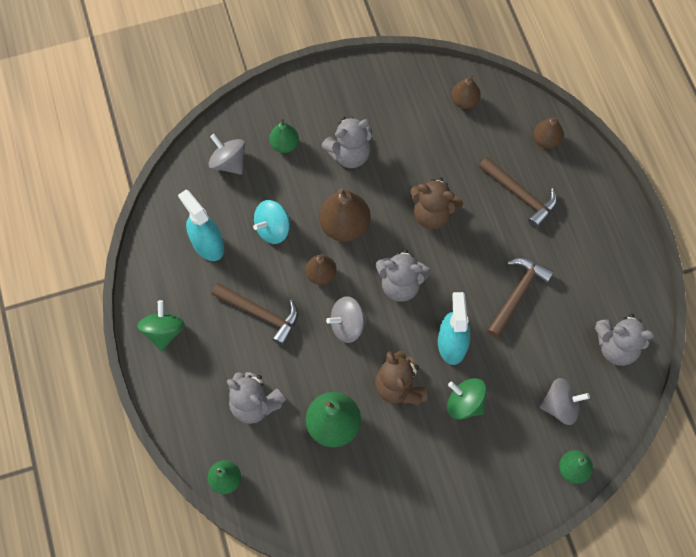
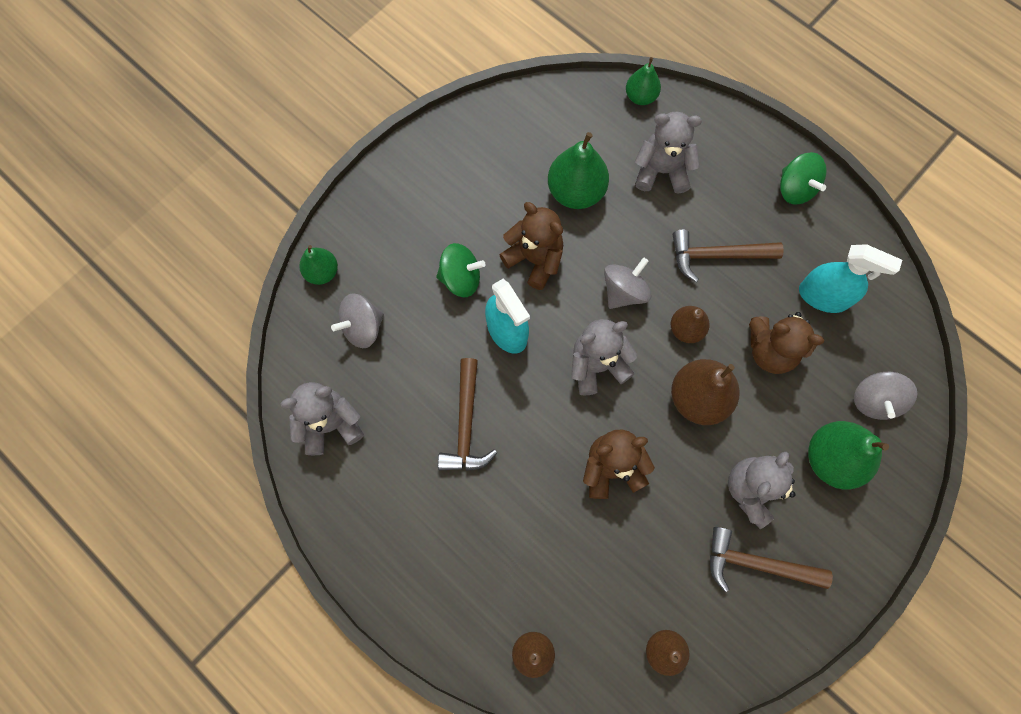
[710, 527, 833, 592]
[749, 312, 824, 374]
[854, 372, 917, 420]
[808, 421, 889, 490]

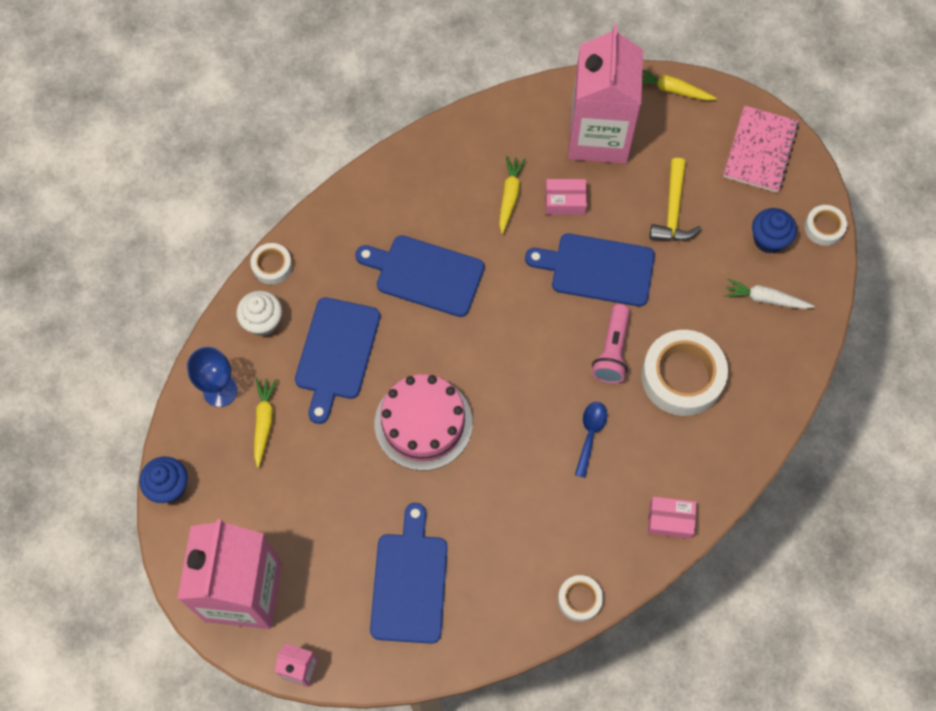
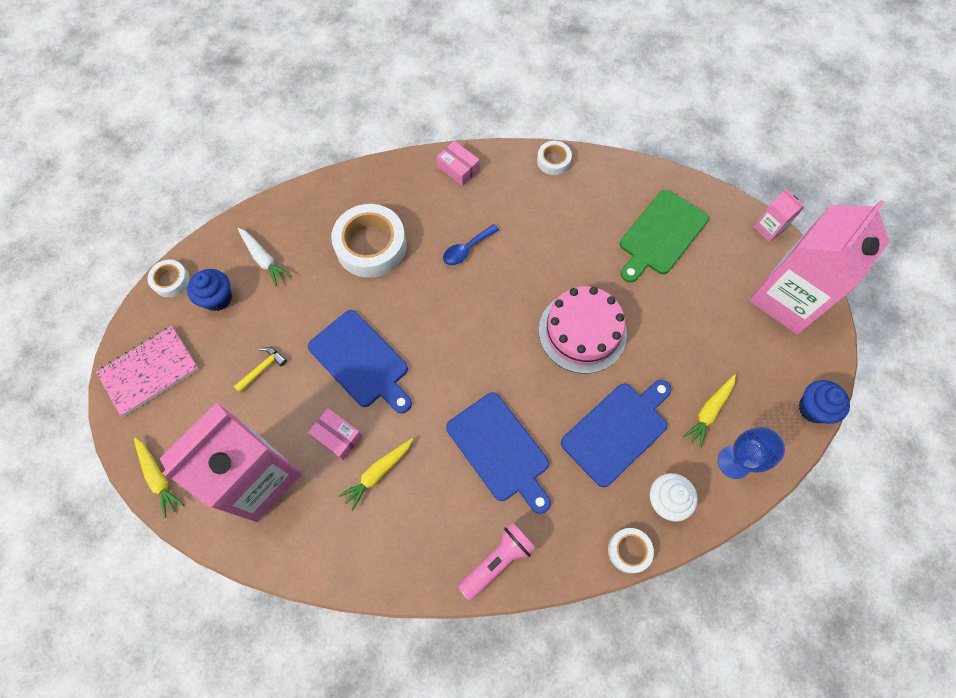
[458, 522, 536, 601]
[620, 190, 709, 283]
[234, 347, 287, 393]

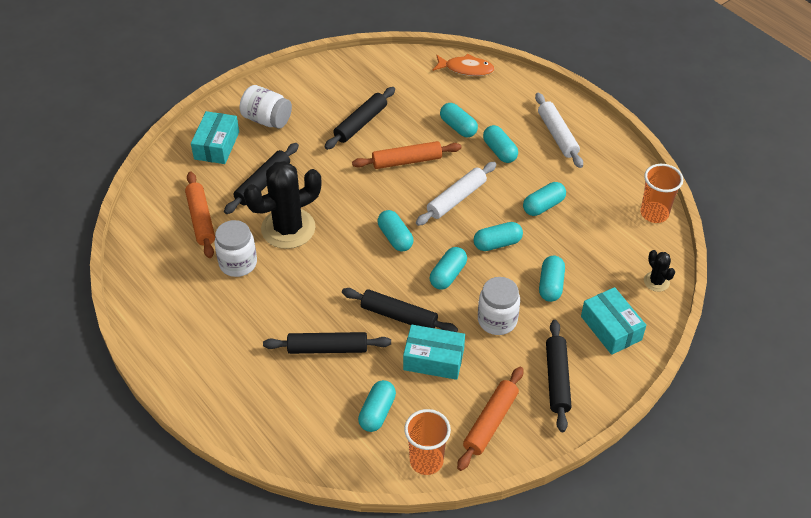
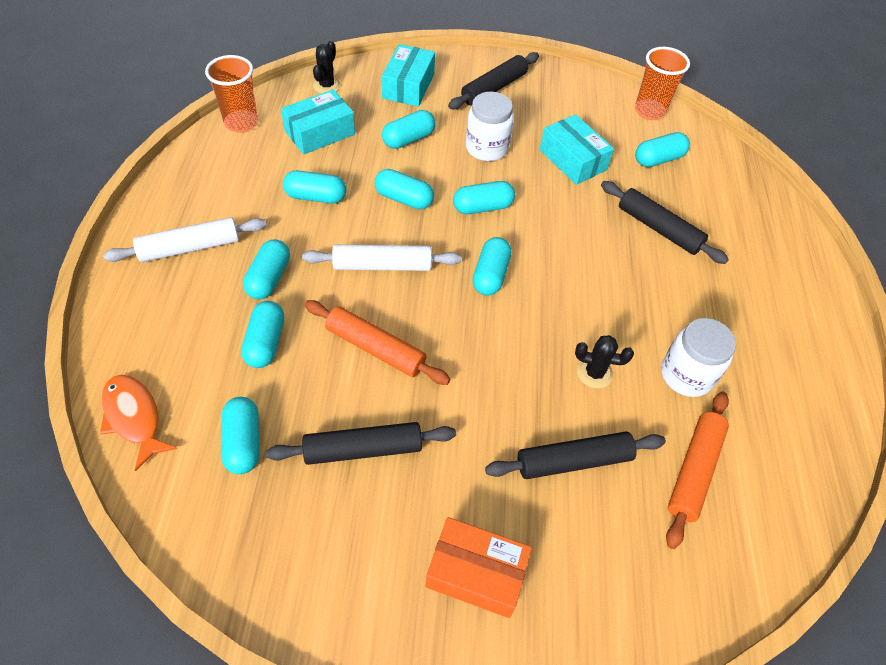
[342, 288, 458, 332] (first image)
[457, 367, 523, 471] (first image)
[221, 397, 259, 474]
[281, 89, 355, 154]
[425, 517, 532, 618]
[103, 217, 267, 262]
[575, 335, 634, 389]

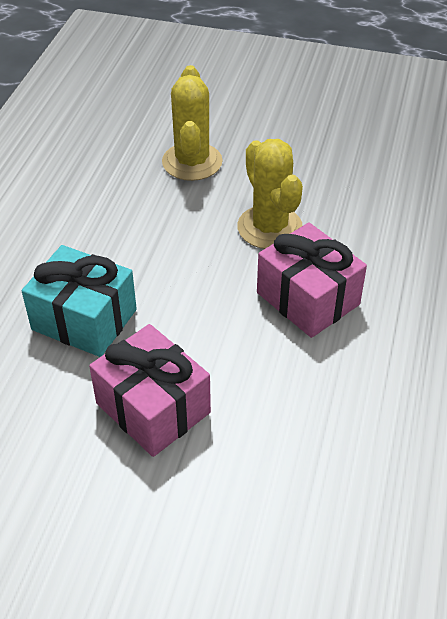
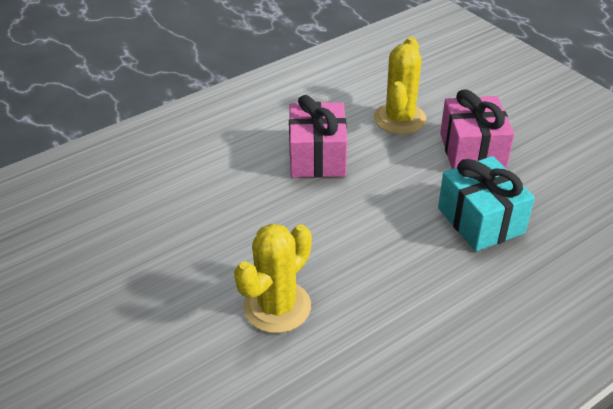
[374, 37, 426, 134]

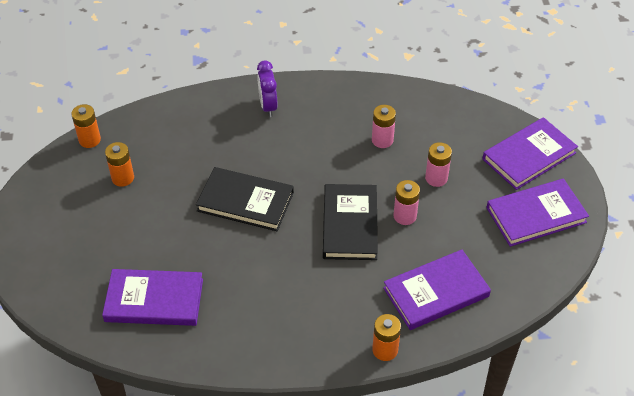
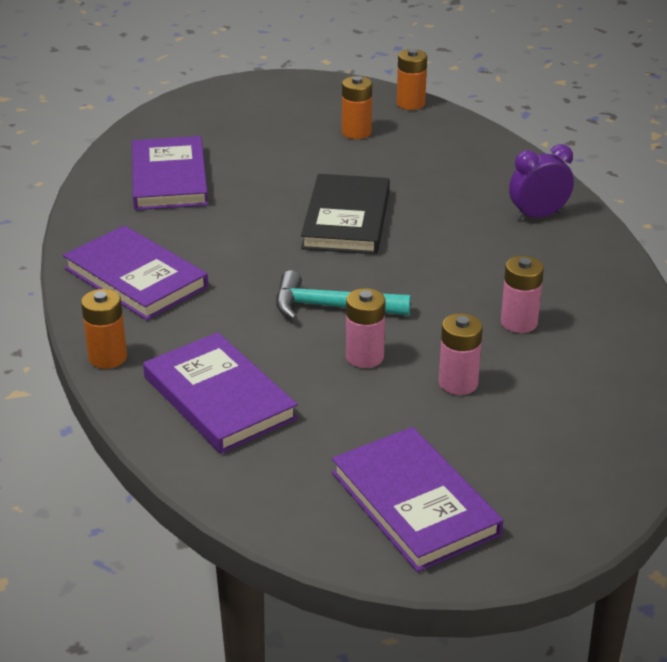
[63, 225, 208, 320]
[276, 270, 411, 320]

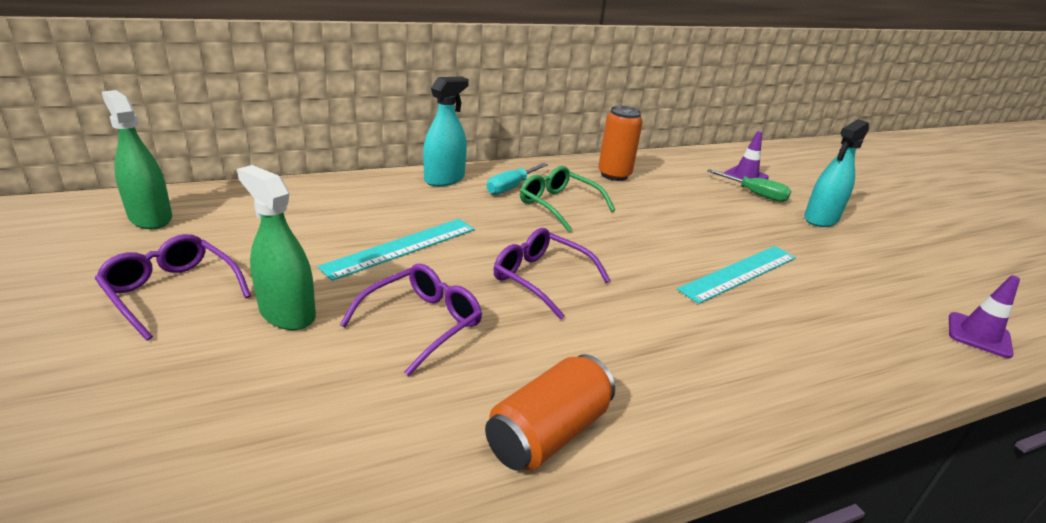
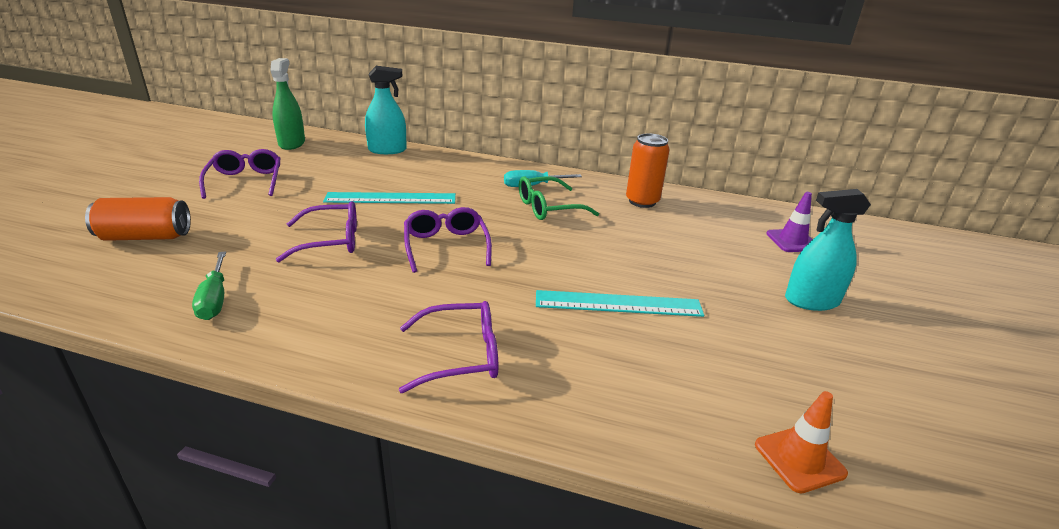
[237, 165, 316, 330] (first image)
[399, 301, 498, 393]
[365, 66, 407, 154]
[85, 197, 191, 241]
[192, 251, 226, 320]
[755, 391, 848, 493]
[519, 176, 599, 220]

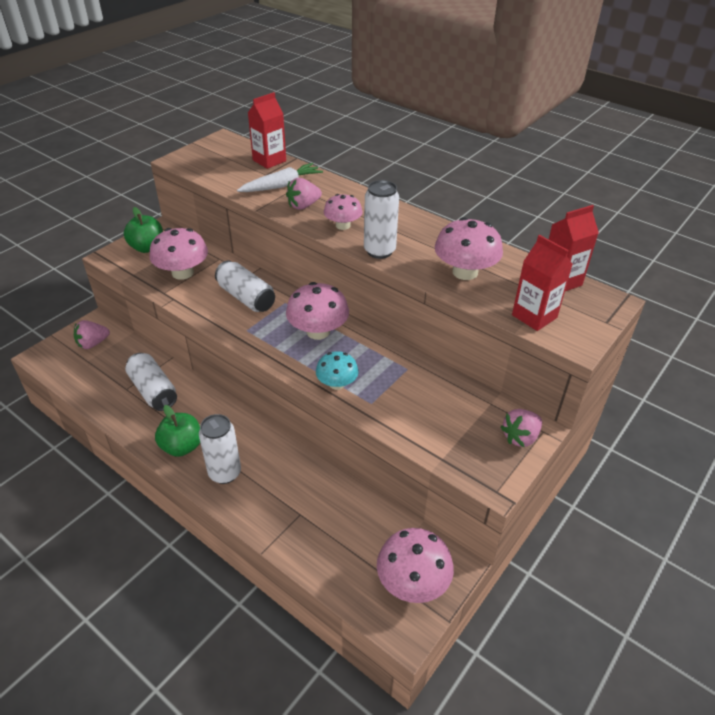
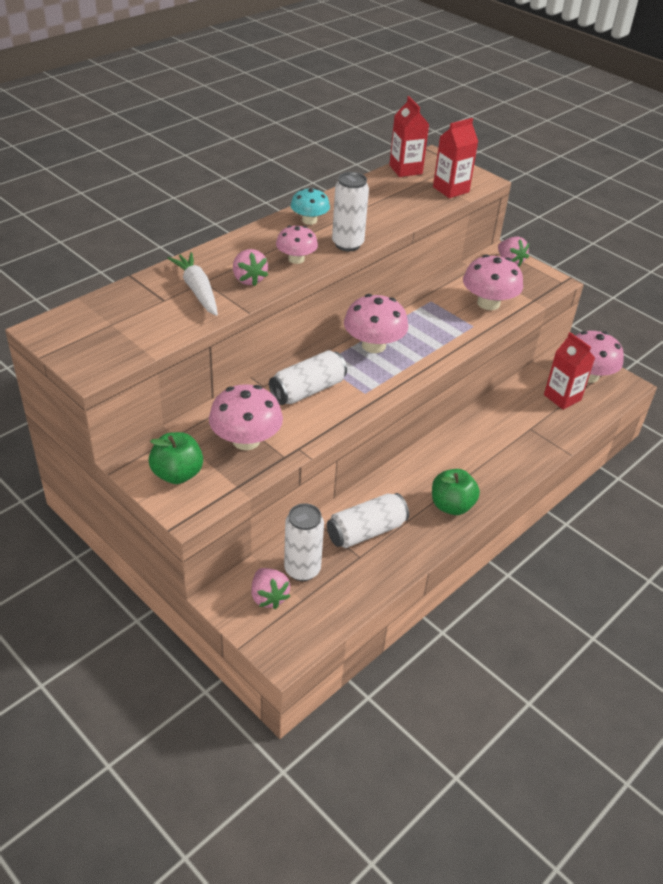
[284, 503, 324, 581]
[544, 332, 595, 410]
[290, 188, 330, 225]
[463, 254, 523, 310]

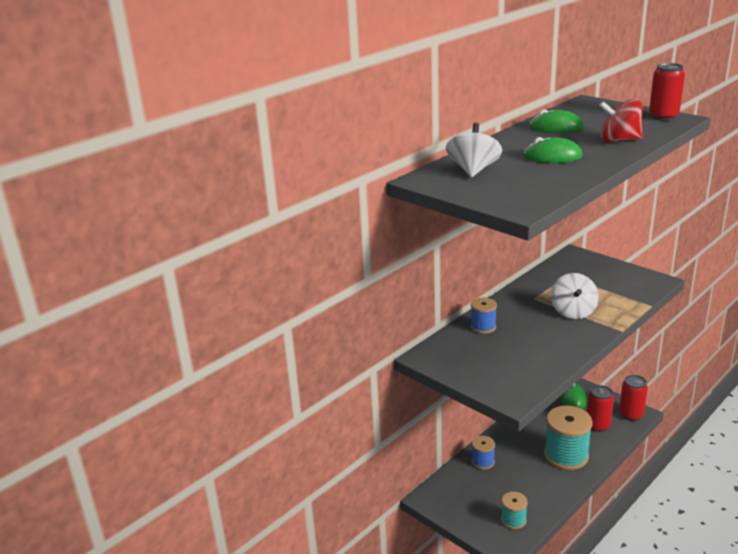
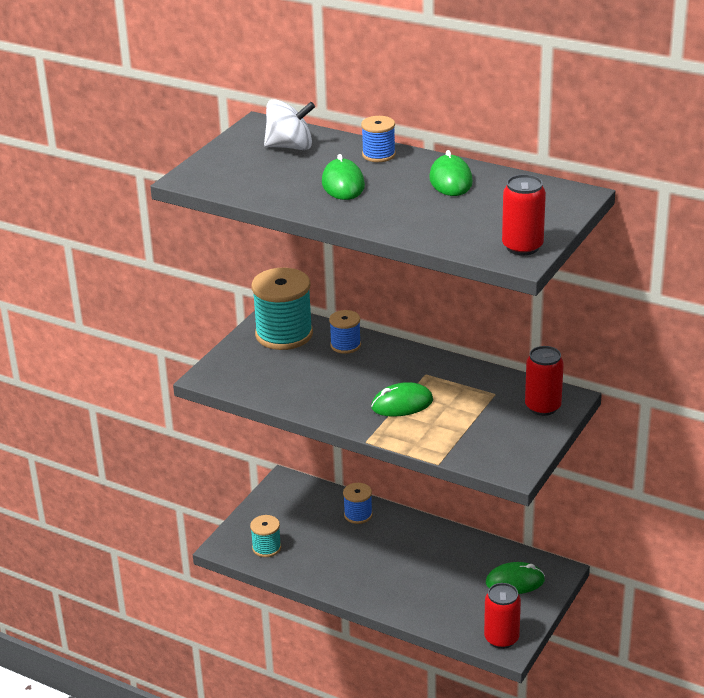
[599, 99, 643, 143] (first image)
[361, 116, 396, 162]
[251, 268, 313, 350]
[525, 346, 564, 416]
[371, 382, 433, 417]

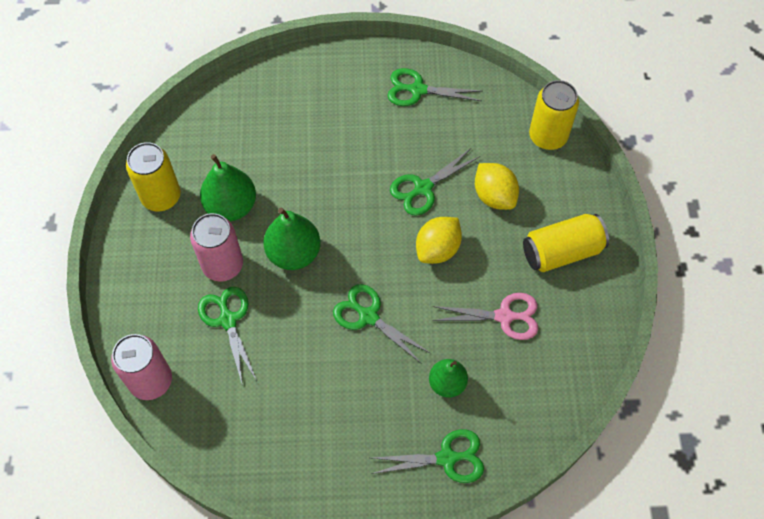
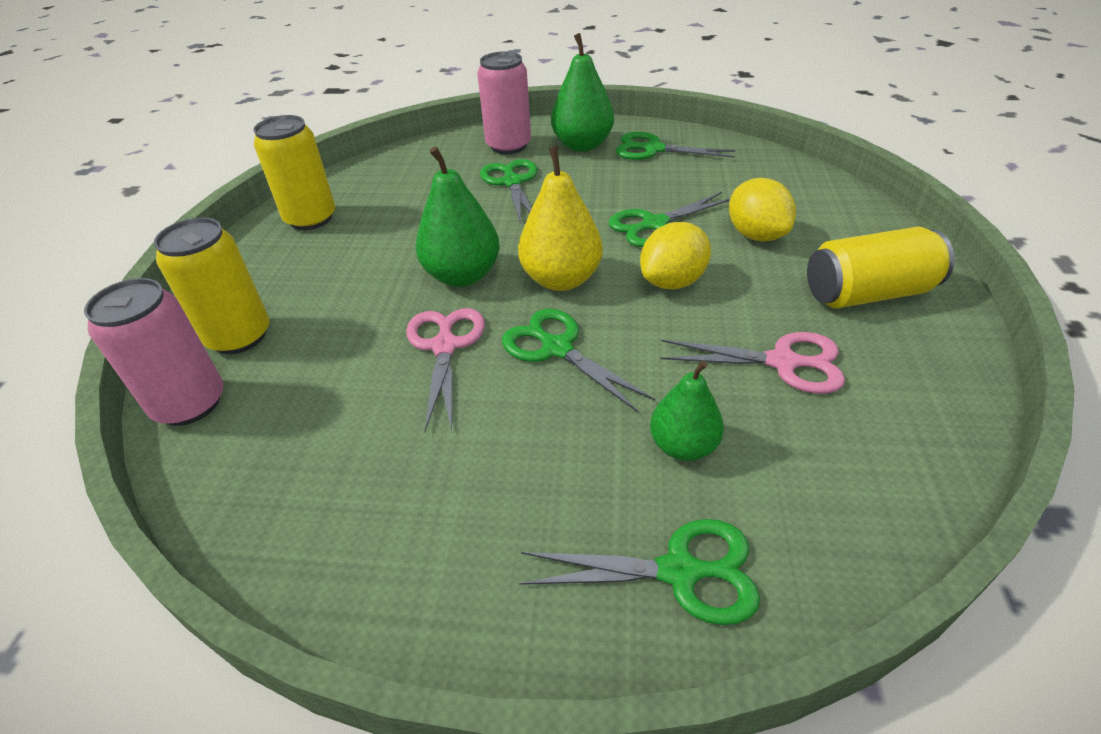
[406, 308, 485, 431]
[518, 146, 603, 291]
[477, 52, 531, 154]
[480, 159, 538, 224]
[551, 33, 614, 152]
[154, 217, 270, 354]

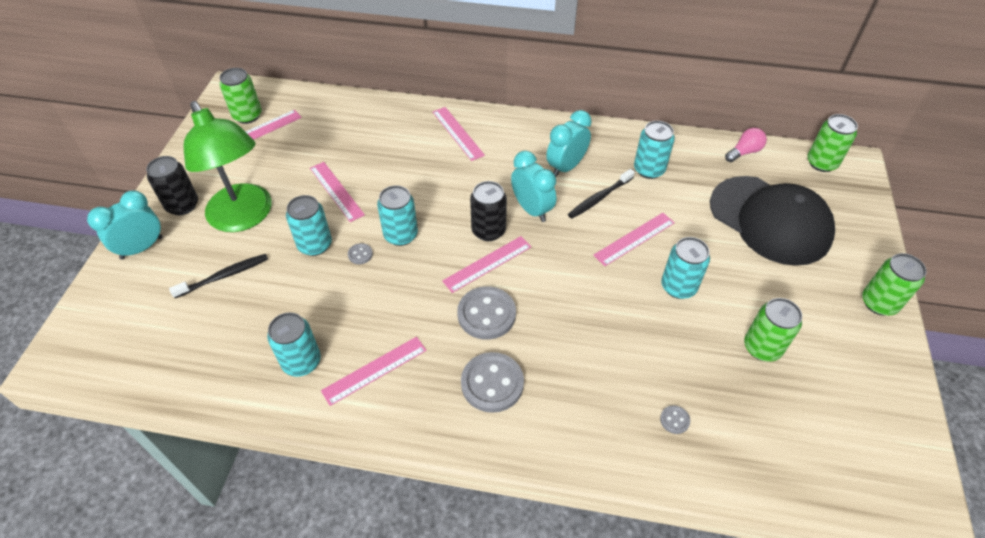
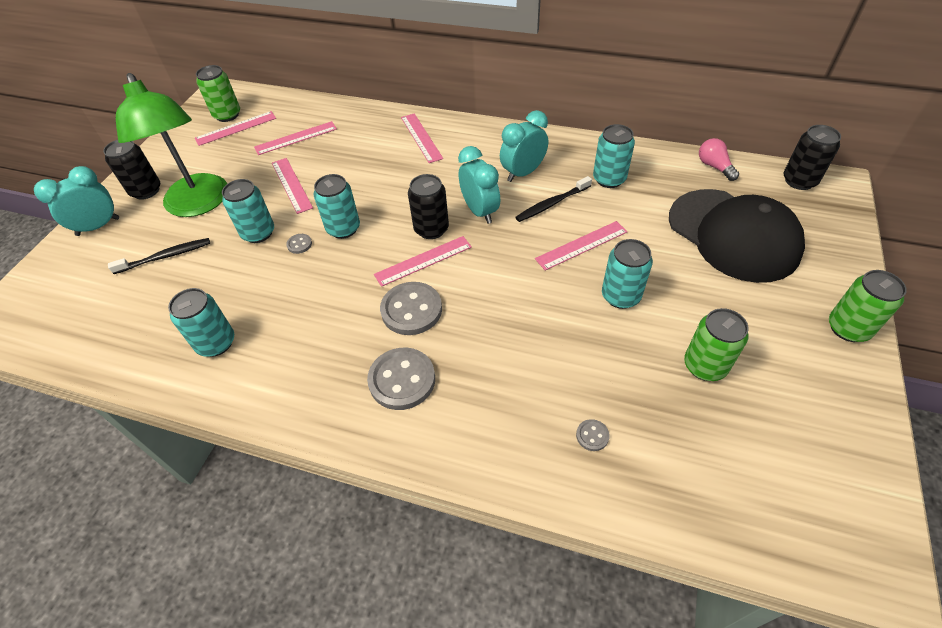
[254, 121, 337, 155]
[784, 125, 841, 190]
[699, 138, 739, 181]

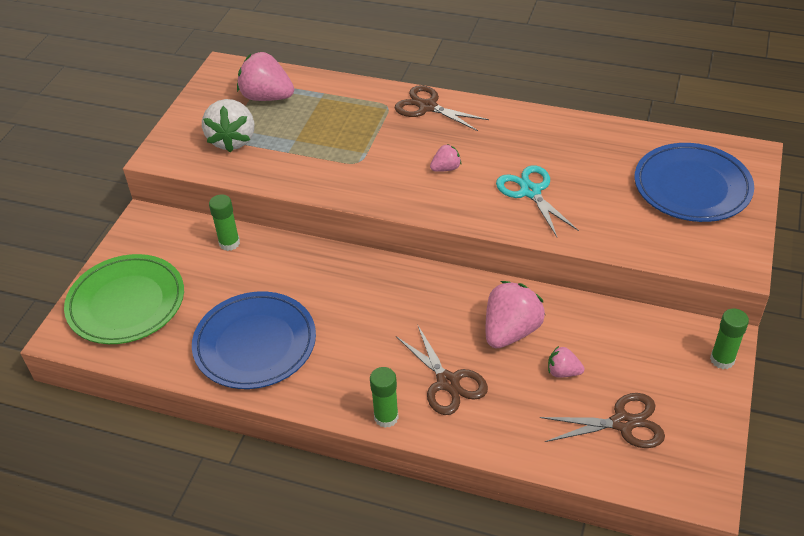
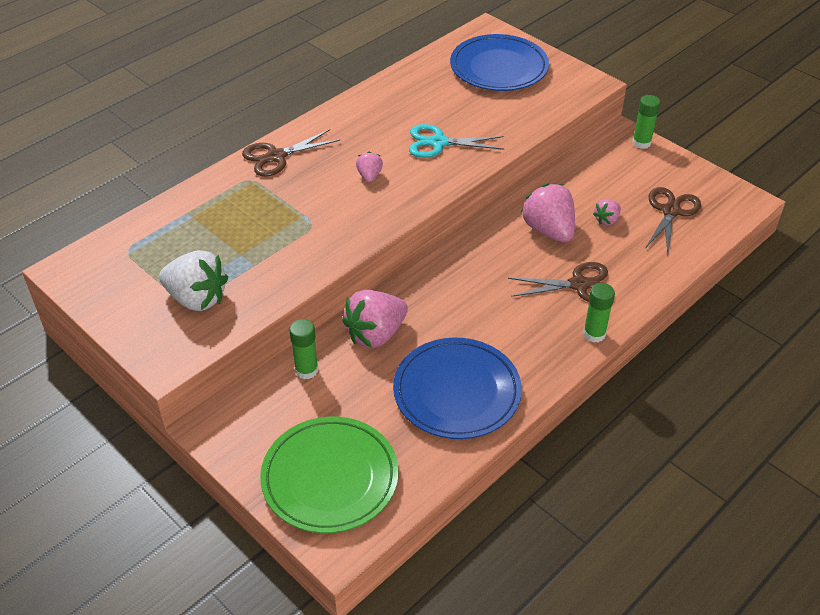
[342, 290, 408, 348]

